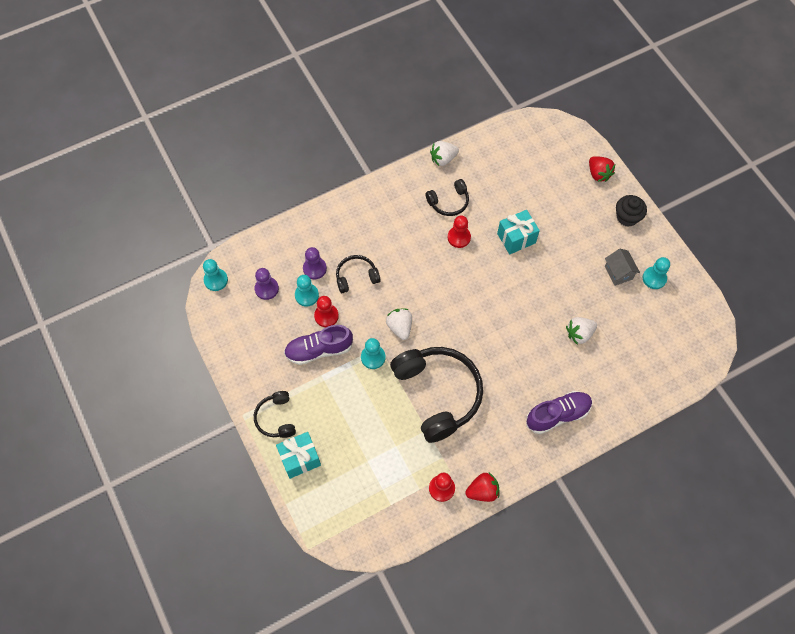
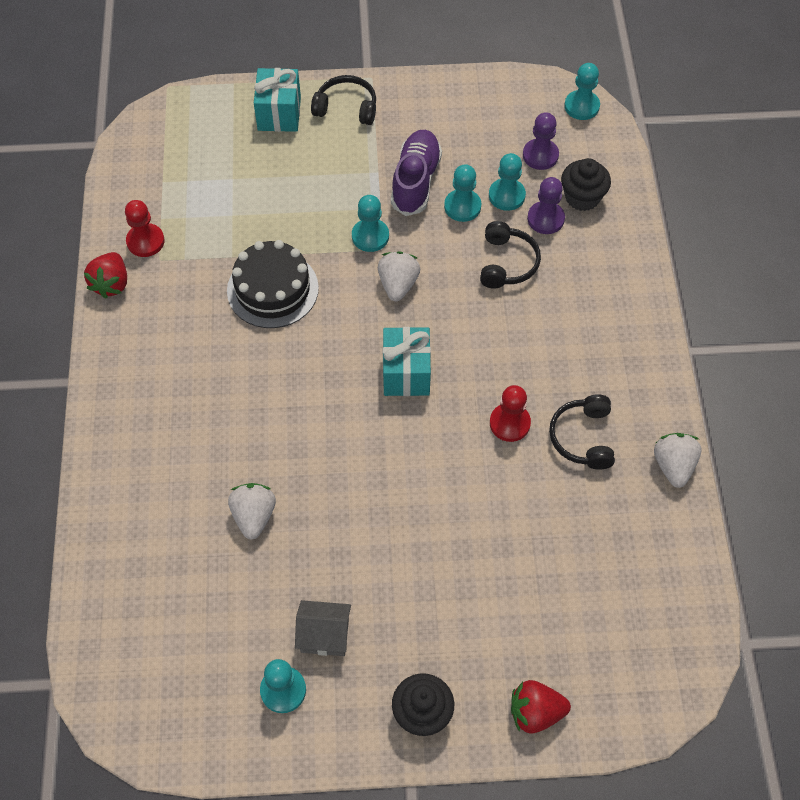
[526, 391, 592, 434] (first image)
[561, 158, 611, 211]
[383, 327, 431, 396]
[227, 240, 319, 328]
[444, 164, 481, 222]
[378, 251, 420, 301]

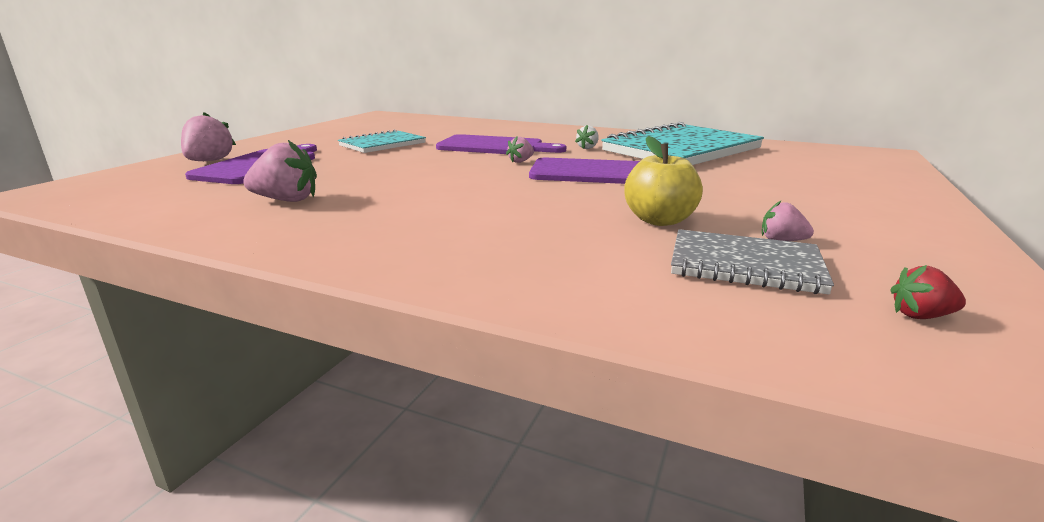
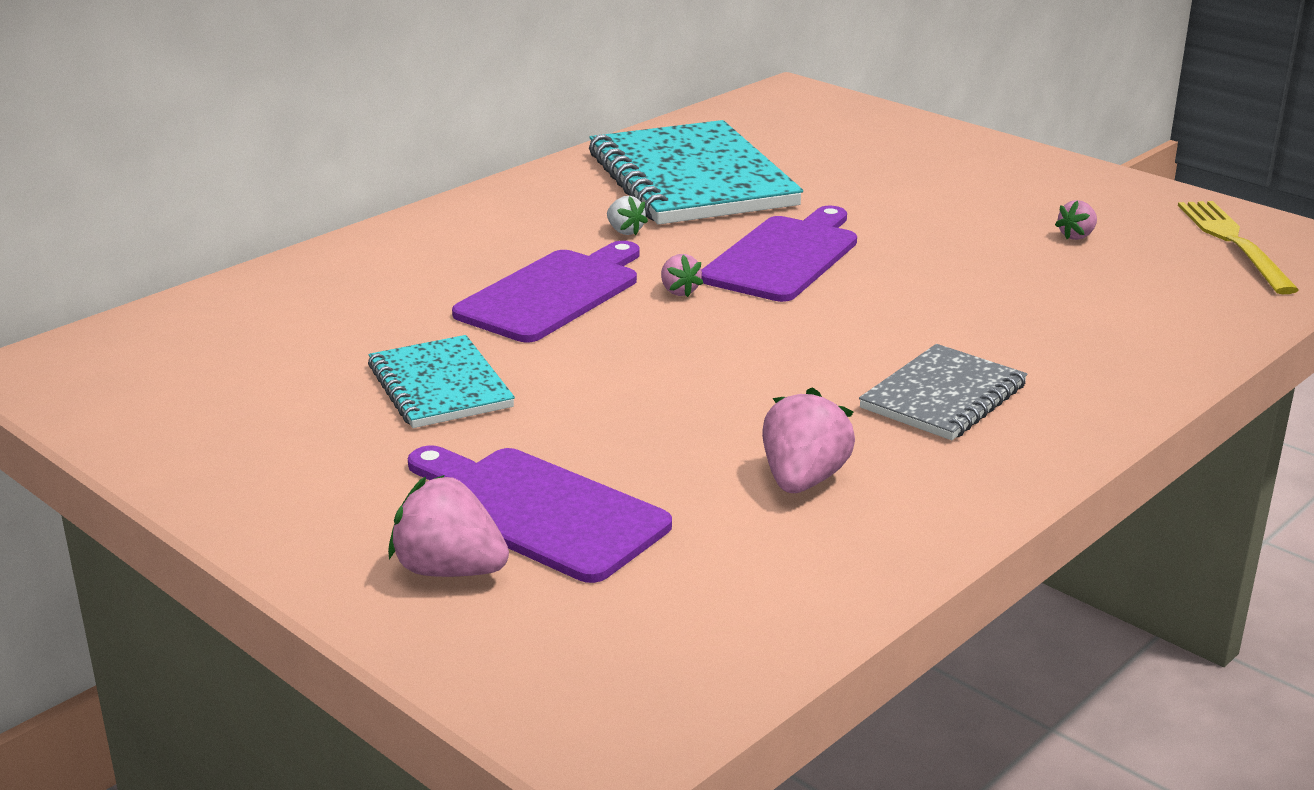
[624, 136, 703, 226] (first image)
[859, 344, 1028, 440]
[1178, 201, 1299, 294]

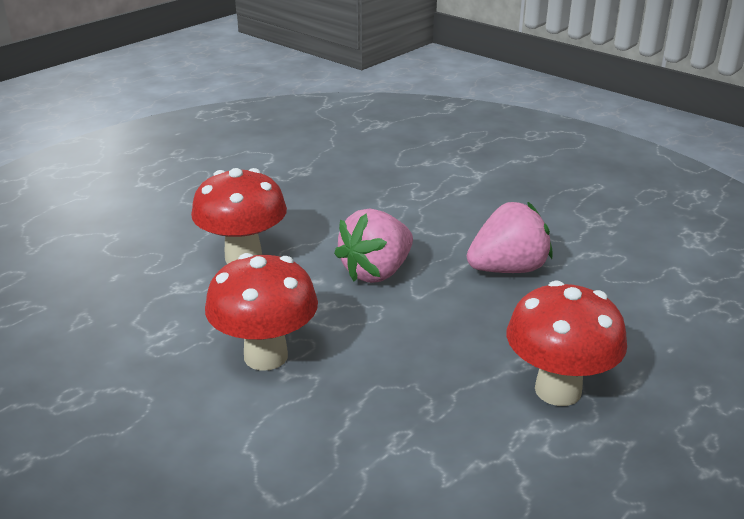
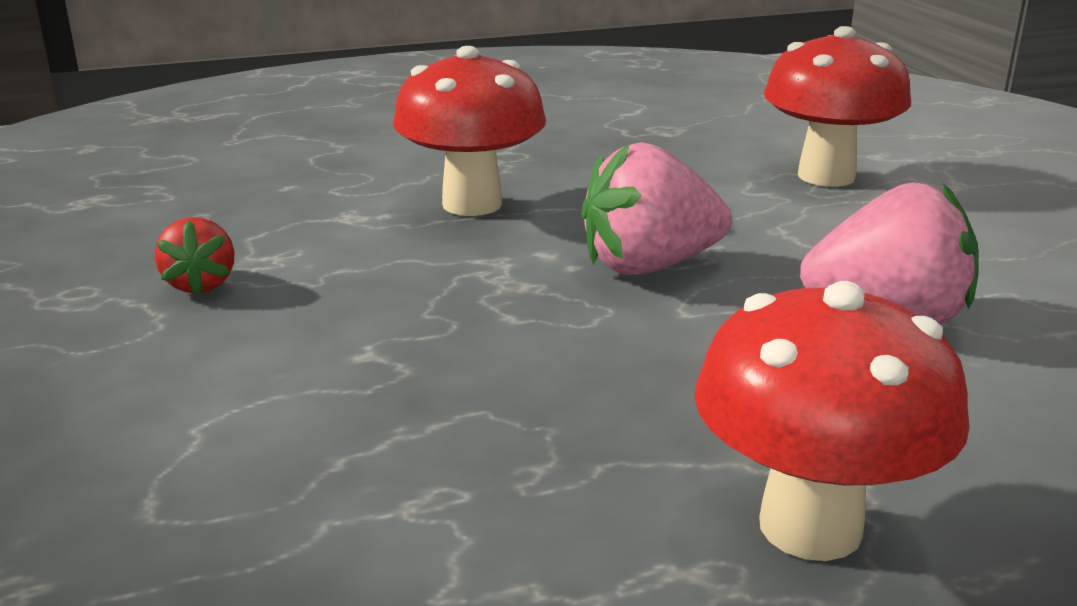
[155, 217, 235, 295]
[764, 26, 911, 187]

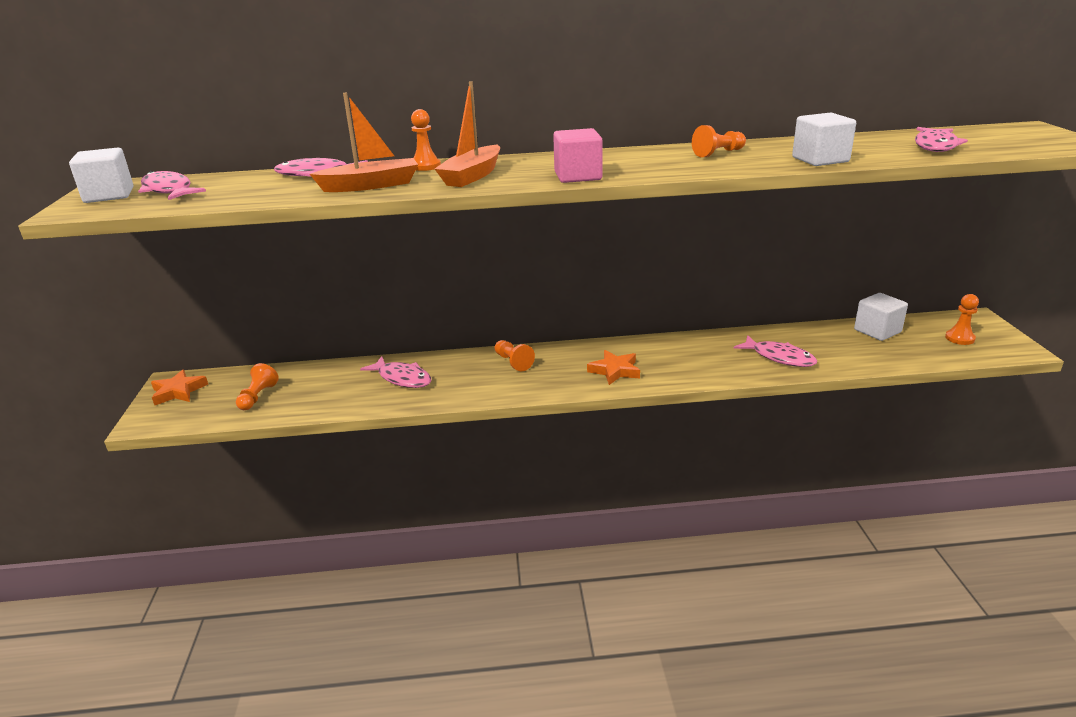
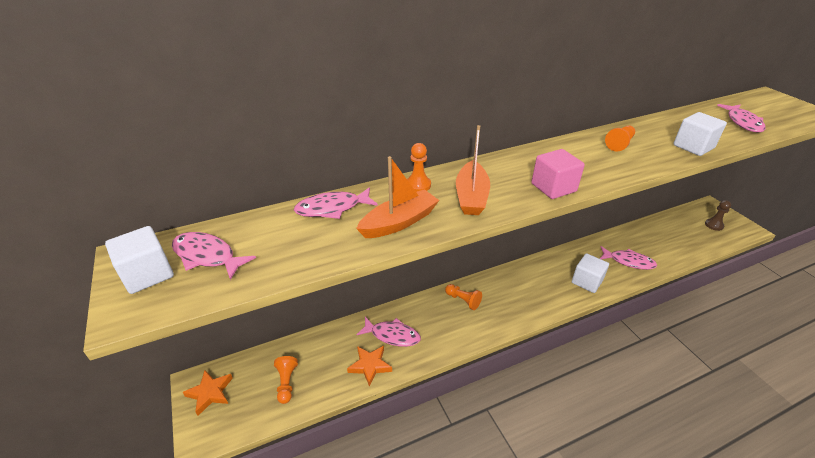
[347, 346, 392, 387]
[572, 253, 609, 293]
[705, 200, 731, 231]

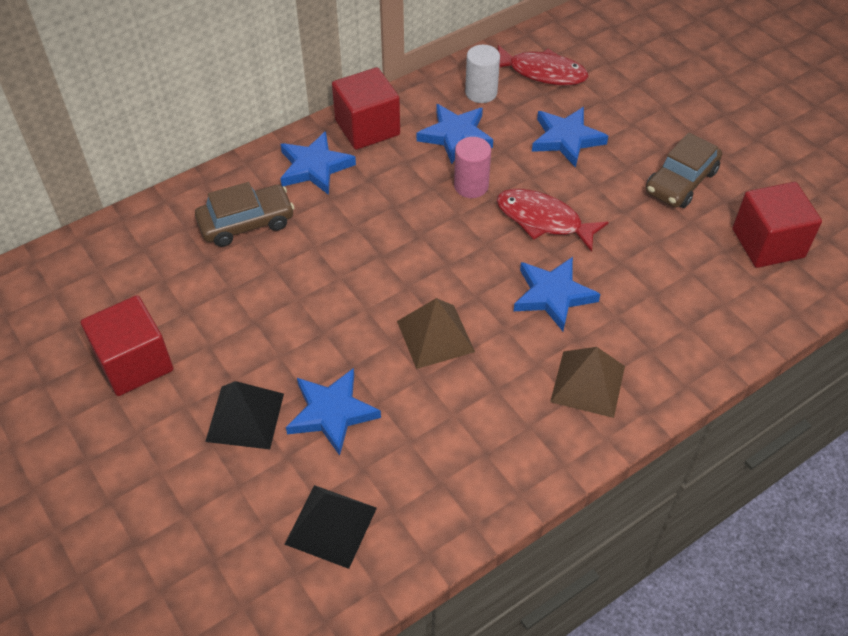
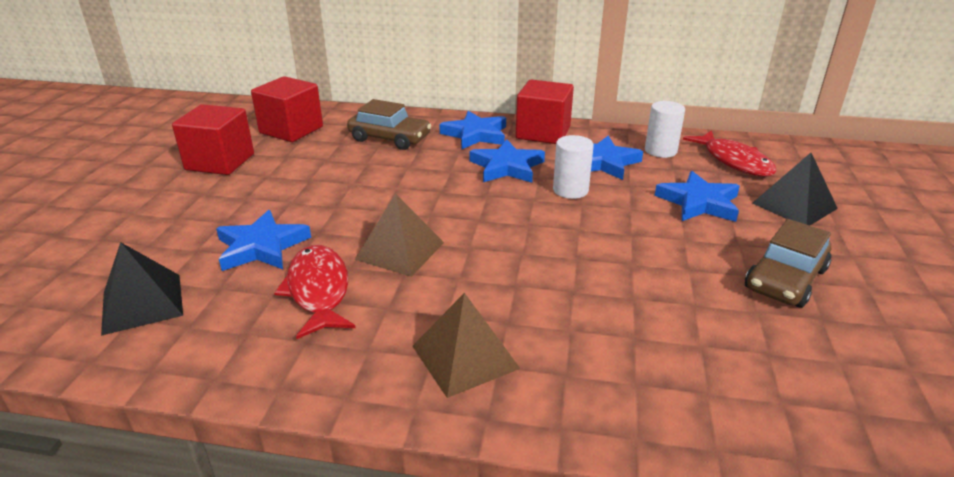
[753, 153, 838, 226]
[274, 245, 355, 339]
[469, 139, 545, 183]
[251, 76, 323, 142]
[553, 135, 594, 199]
[745, 219, 832, 308]

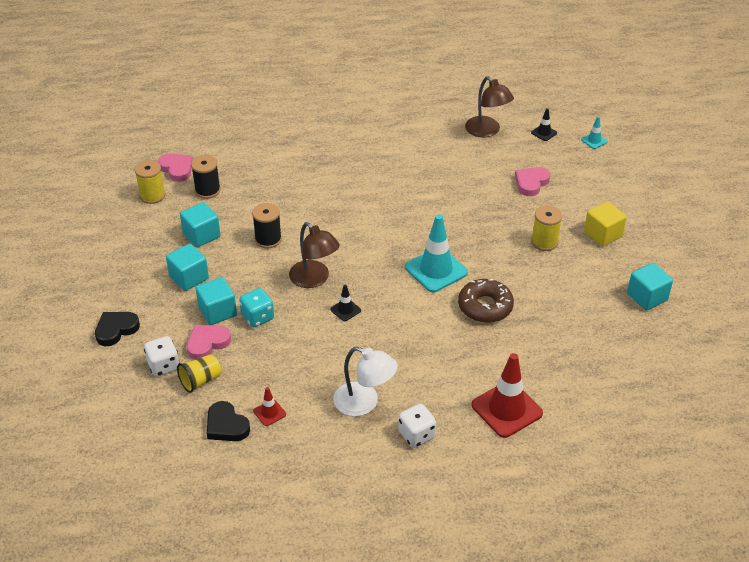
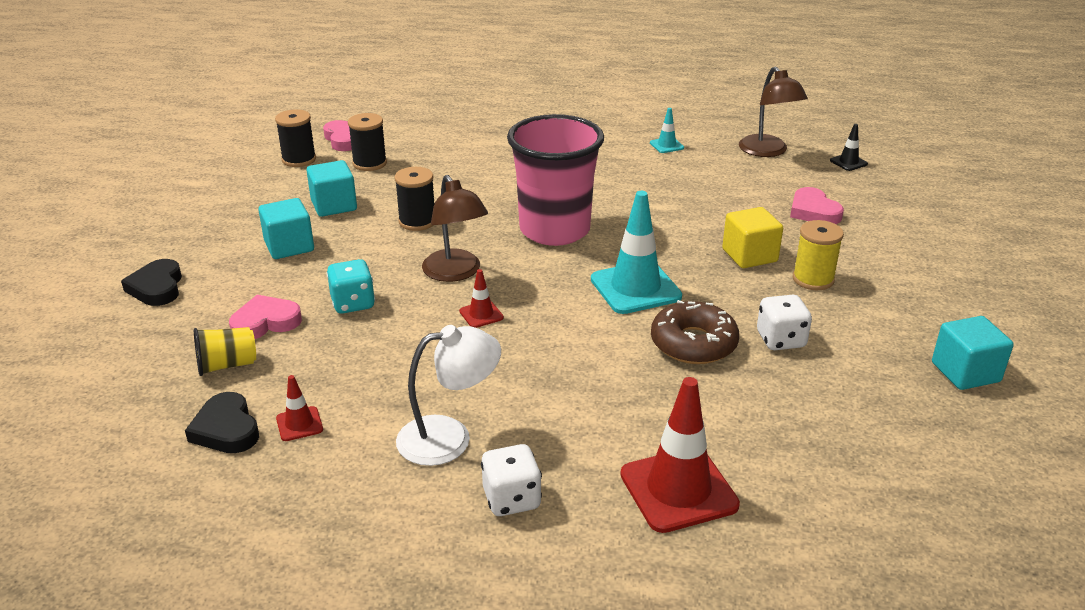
[196, 277, 237, 325] (first image)
[507, 114, 604, 246]
[757, 295, 812, 350]
[650, 108, 684, 153]
[722, 207, 783, 268]
[275, 109, 316, 167]
[459, 269, 504, 328]
[121, 259, 182, 306]
[396, 325, 501, 466]
[790, 187, 844, 224]

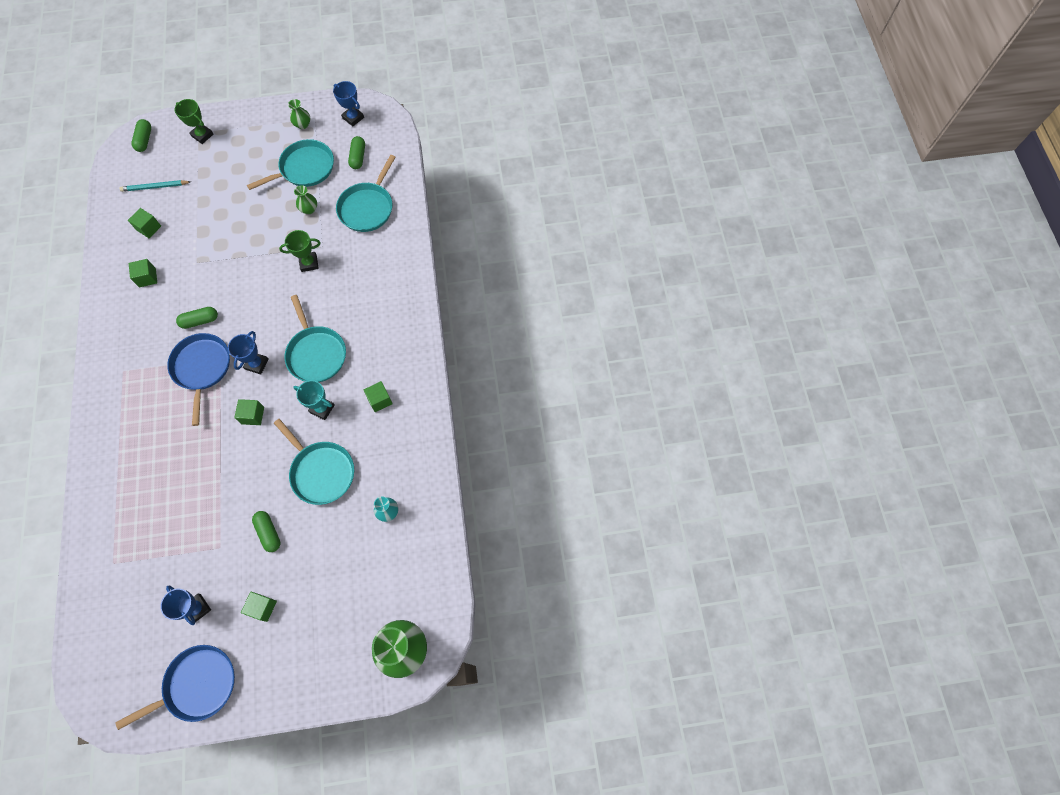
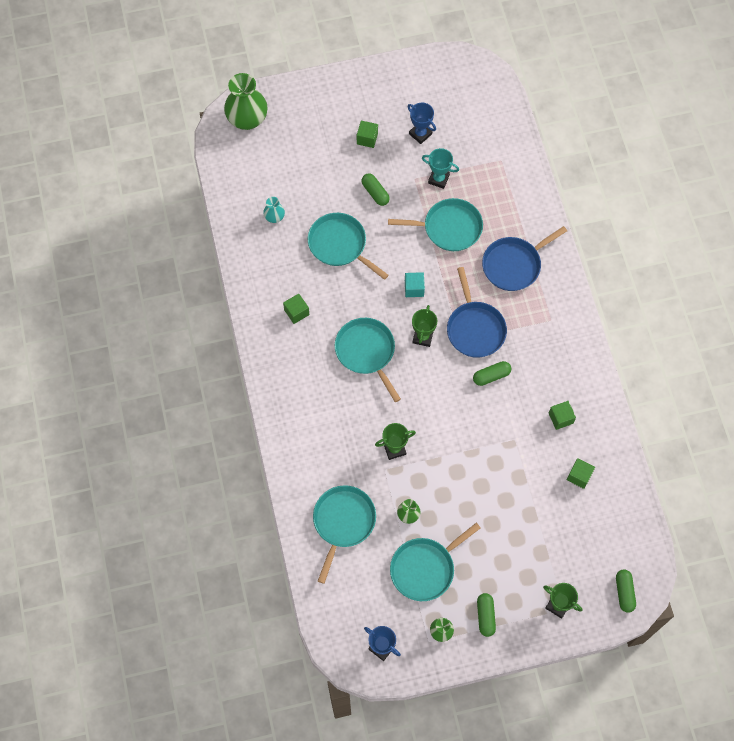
[119, 180, 191, 192] (first image)
[388, 198, 483, 251]
[482, 226, 567, 291]
[422, 148, 459, 189]
[477, 593, 496, 637]
[412, 305, 437, 347]
[405, 272, 425, 297]

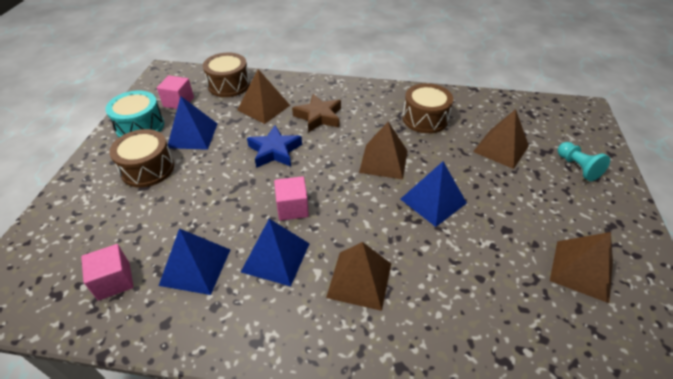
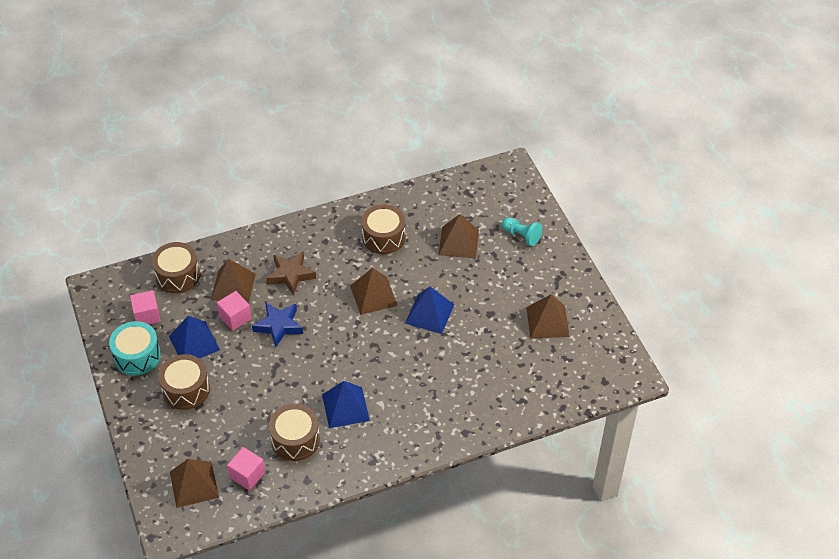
[217, 291, 252, 331]
[170, 459, 219, 508]
[269, 404, 320, 461]

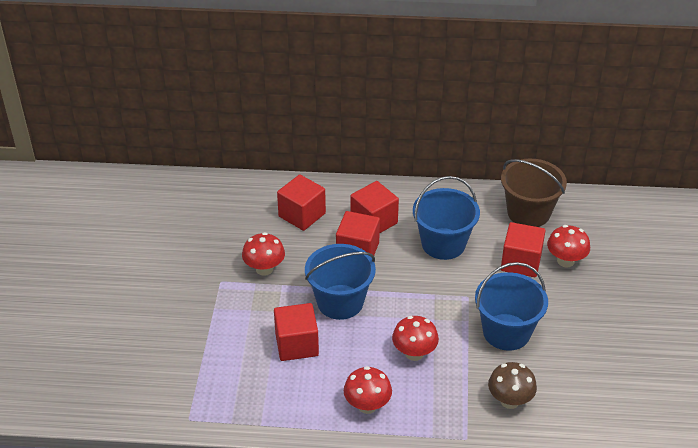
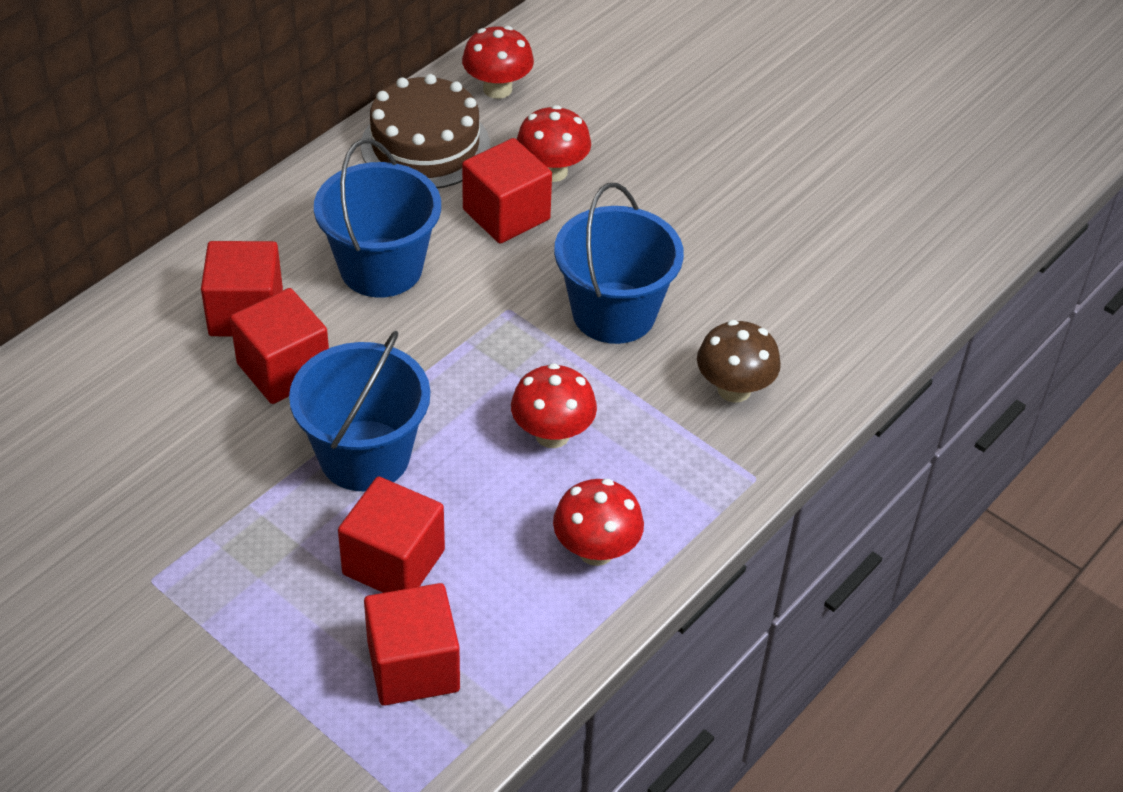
[462, 26, 534, 99]
[364, 583, 460, 706]
[361, 74, 490, 189]

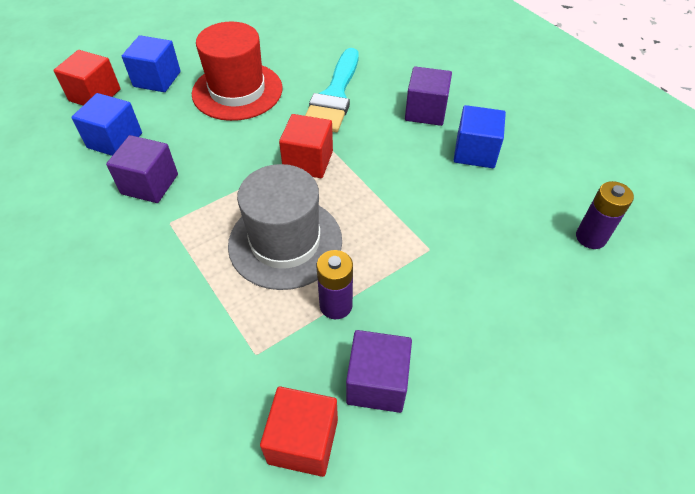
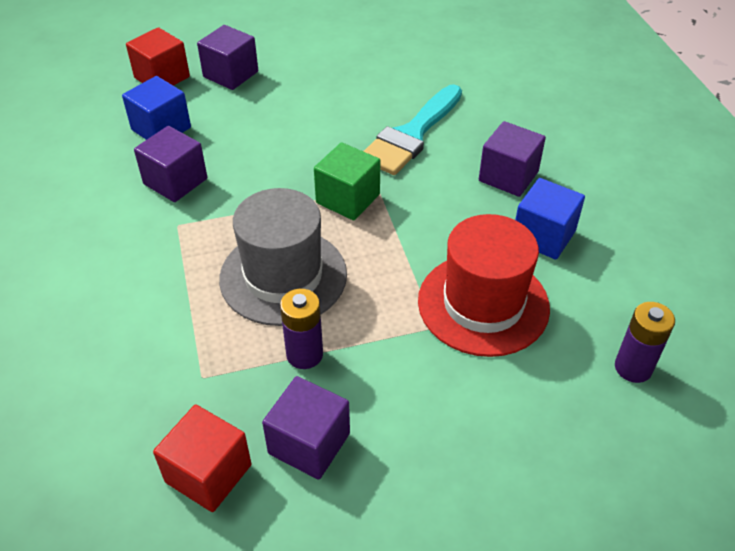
[418, 214, 550, 357]
[197, 25, 258, 90]
[314, 142, 380, 220]

